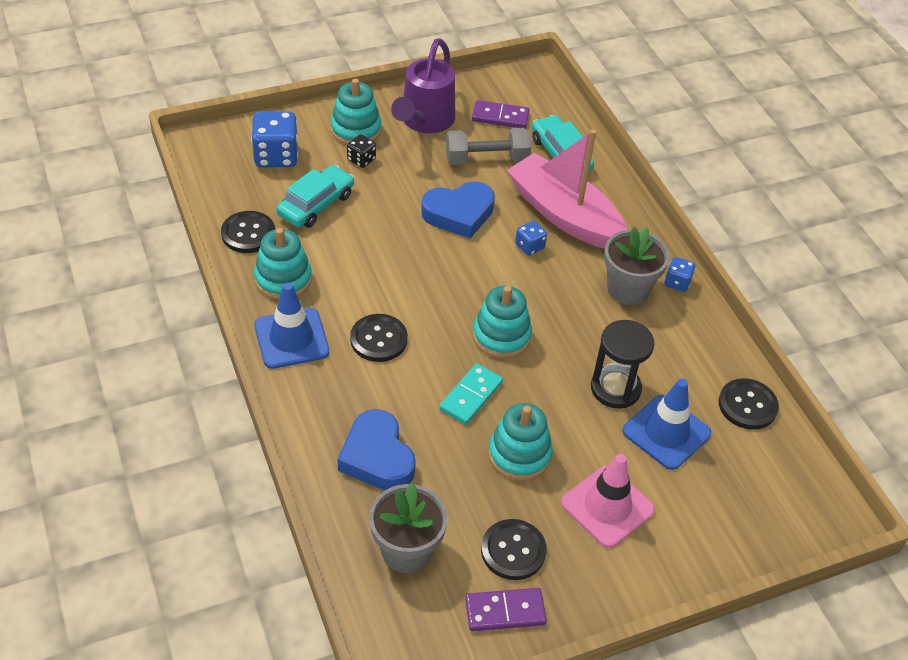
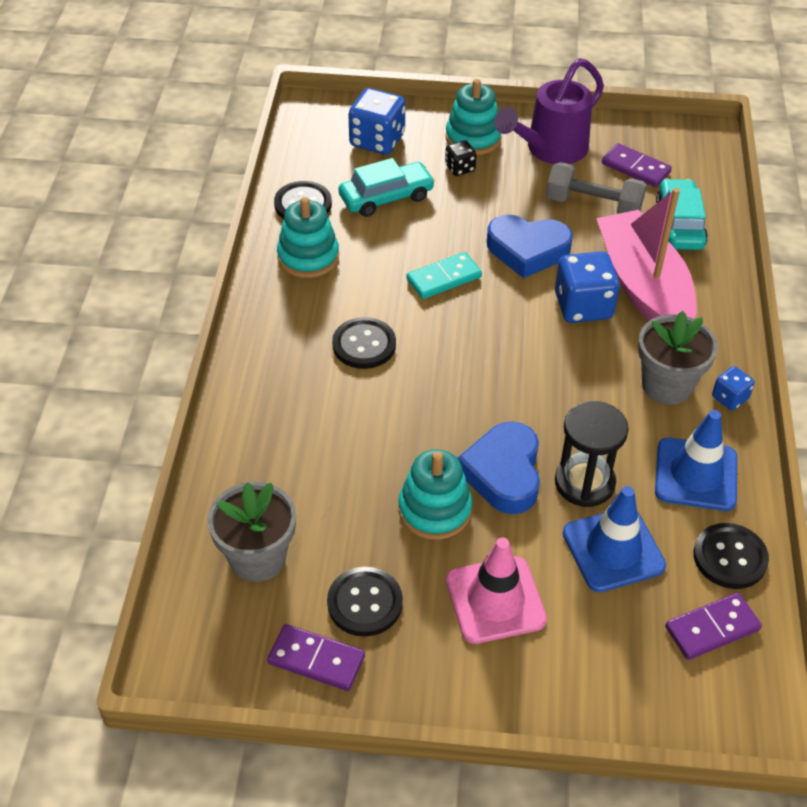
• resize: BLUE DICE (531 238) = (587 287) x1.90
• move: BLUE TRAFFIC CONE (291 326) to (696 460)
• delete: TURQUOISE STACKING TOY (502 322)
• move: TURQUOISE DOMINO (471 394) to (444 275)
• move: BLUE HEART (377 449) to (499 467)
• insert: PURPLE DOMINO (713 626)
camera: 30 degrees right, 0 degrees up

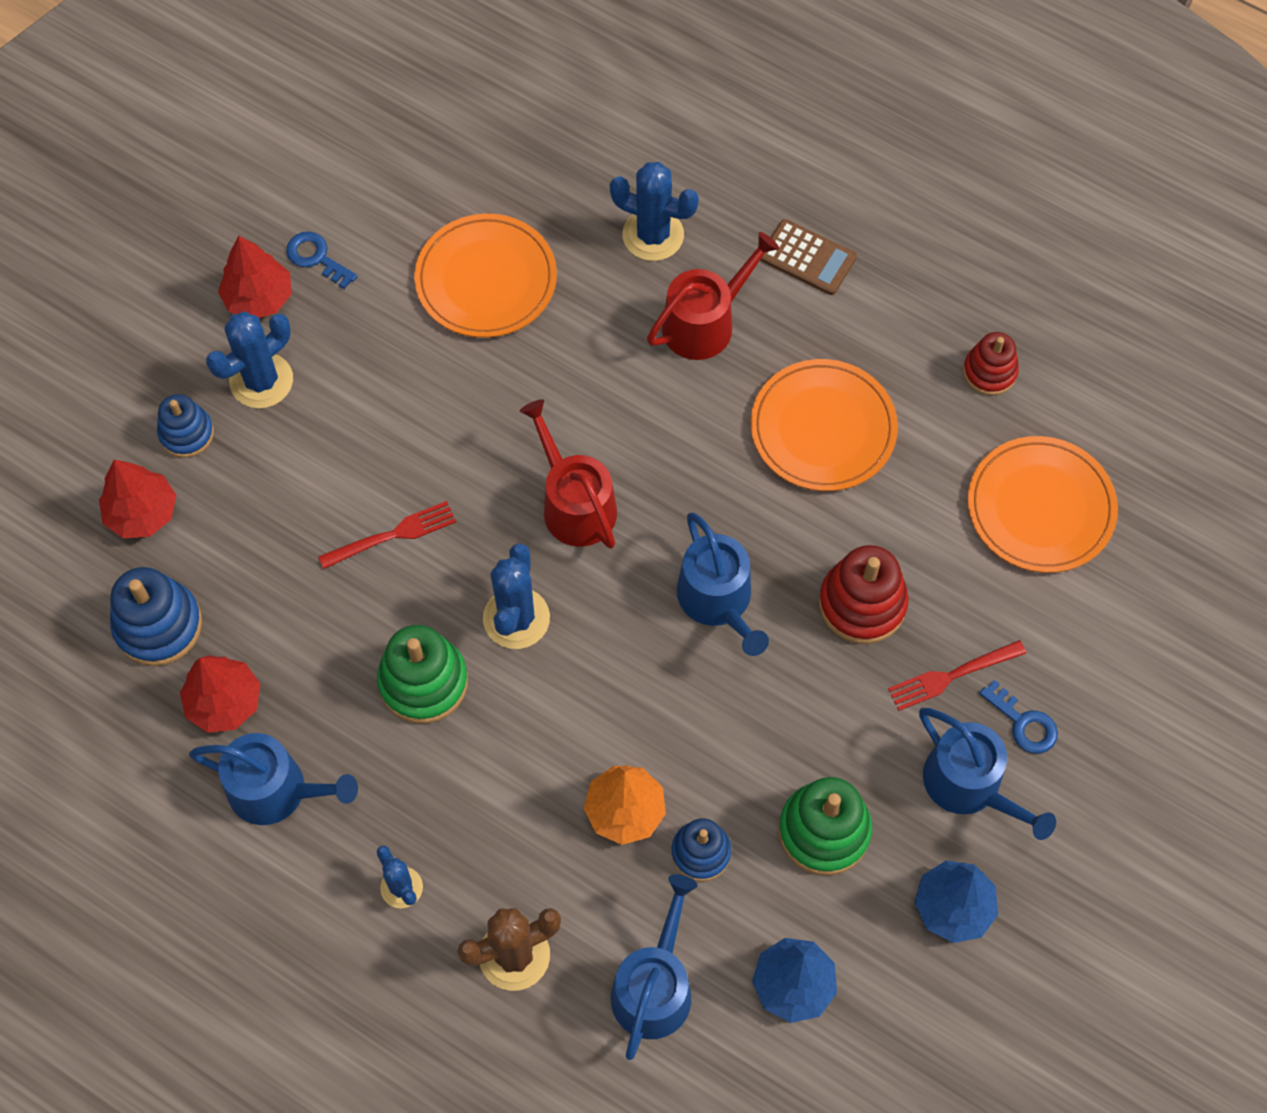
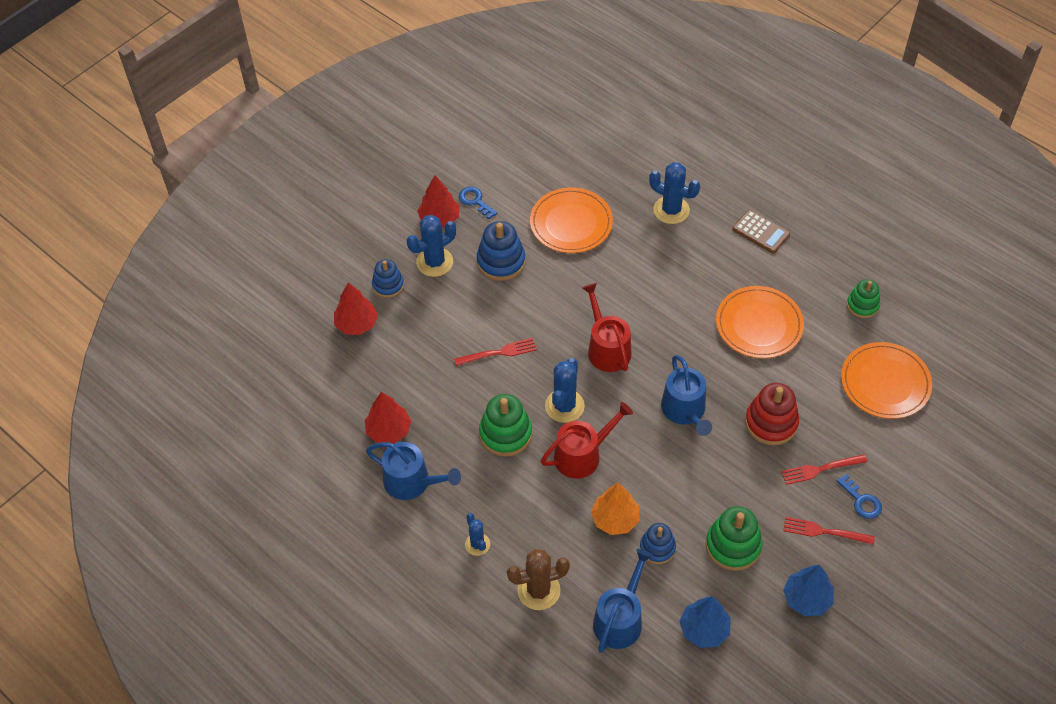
• move: RED WATERING CAN (713 296) to (587 440)
• recolor: RED STACKING TOY (991 364) to GREEN STACKING TOY (863 298)
• move: BLUE STACKING TOY (156 616) to (501 251)
• replace: BLUE WATERING CAN (987 774) to RED FORK (829 531)
camera: 10 degrees right, 10 degrees down

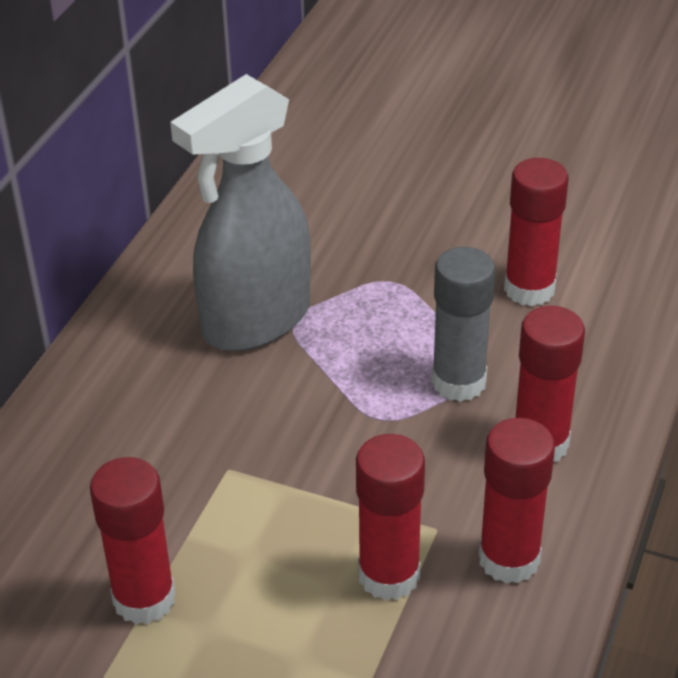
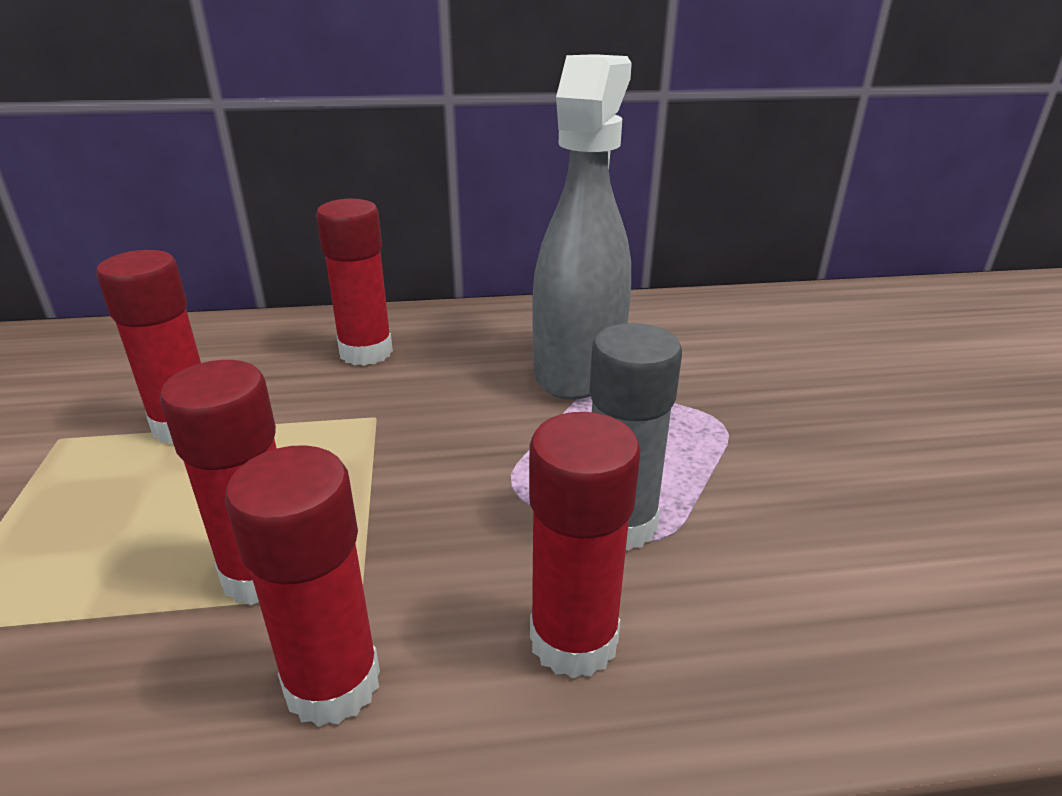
• rotate: GREY SPRAY BOTTLE (240 212) = (582 227) 90 degrees clockwise
• move: RED GLUE STICK (536 232) to (354 282)
camera: 60 degrees right, 10 degrees down

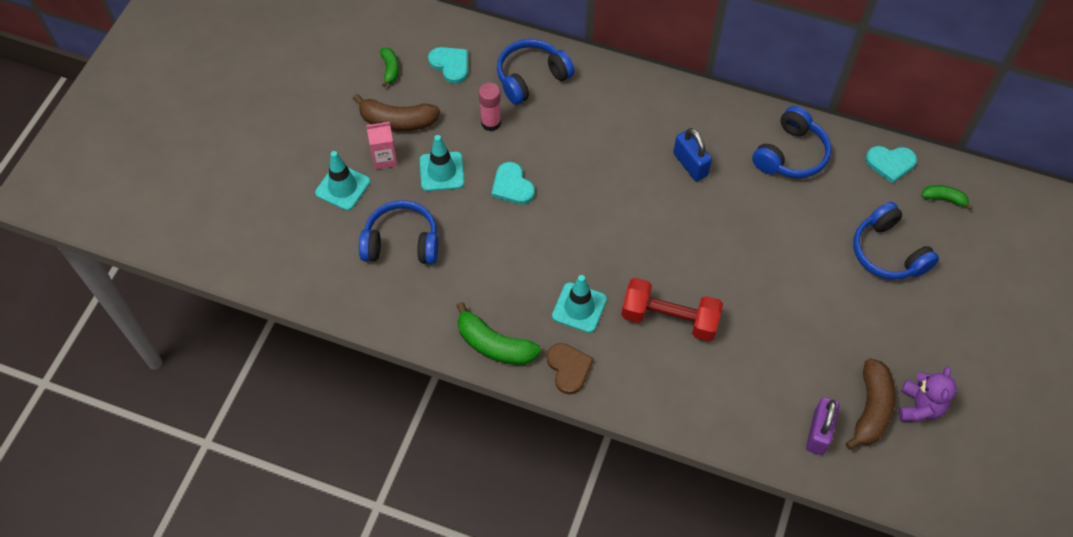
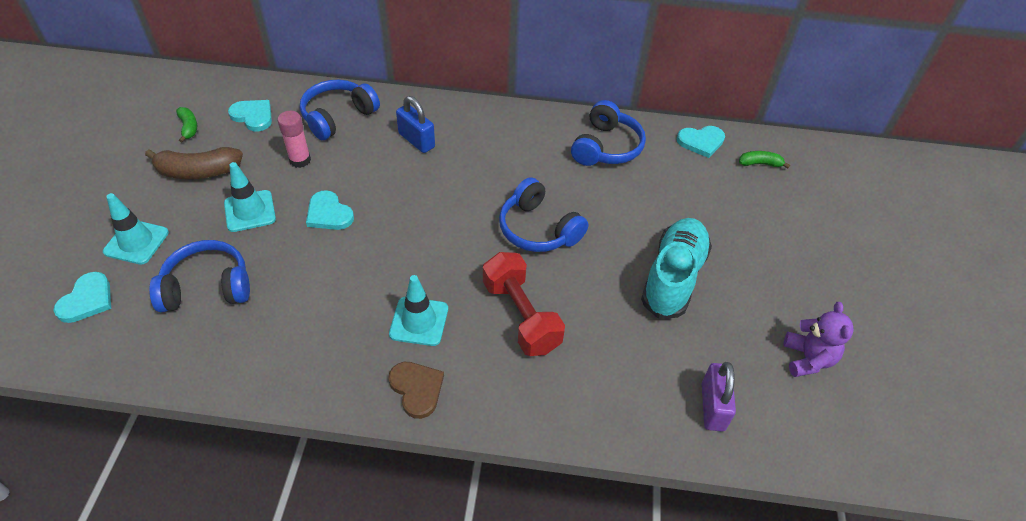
• delete: PINK CARTON (381 145)
• move: BLUE PADLOCK (692 154) to (415 124)
• move: BLUE HEADPHONES (896 241) to (543 214)
• rotate: RED DUMBBELL (672 309) = (524 304) 60 degrees clockwise
• delete: GREEN BANANA (498 333)
• delete: BROWN BANANA (870 404)
• insert: TURQUOISE SHOE (676 268)
• insert: TURQUOISE HEART (82 297)
camera: 15 degrees left, 10 degrees down

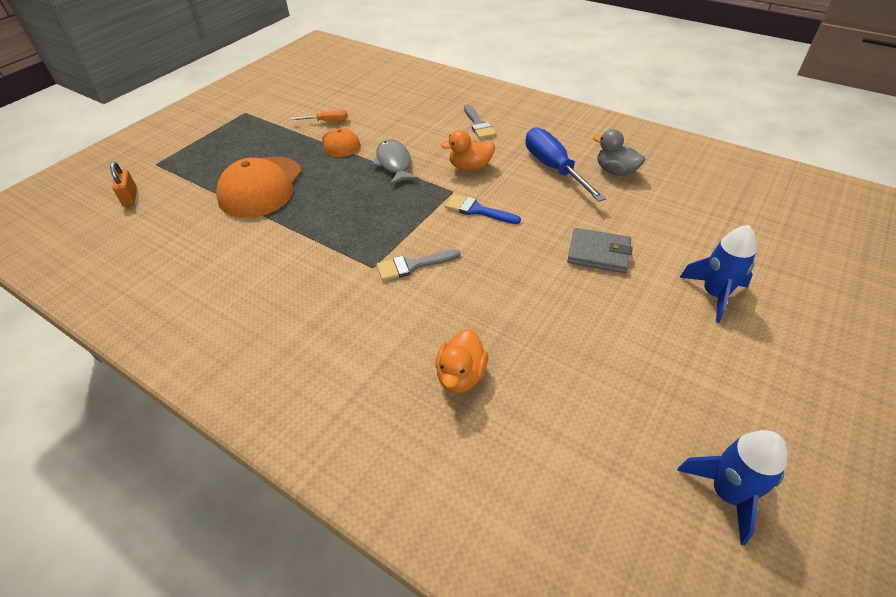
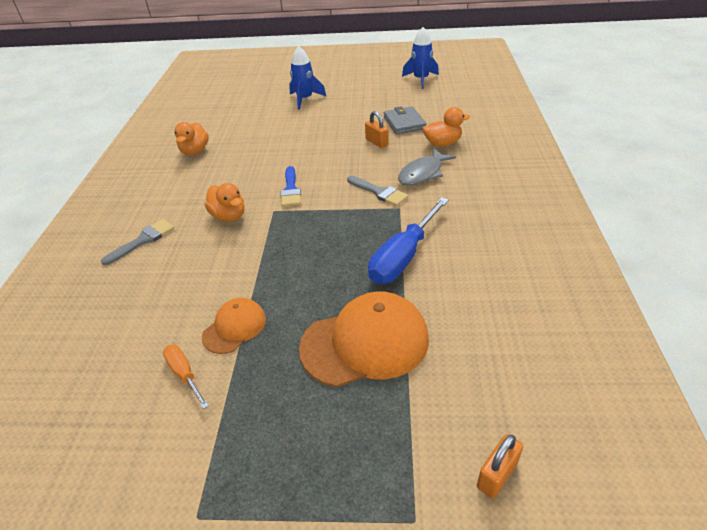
• move: BLUE SCREWDRIVER (565 164) to (408 240)
• recolor: GREY DUCK (619 152) to ORANGE DUCK (191 138)
• move: GREY FISH (395 162) to (427 167)
• move: GREY WALLET (600 250) to (405 120)
• insert: ORANGE PADLOCK (377 129)
camera: 120 degrees left, 5 degrees down

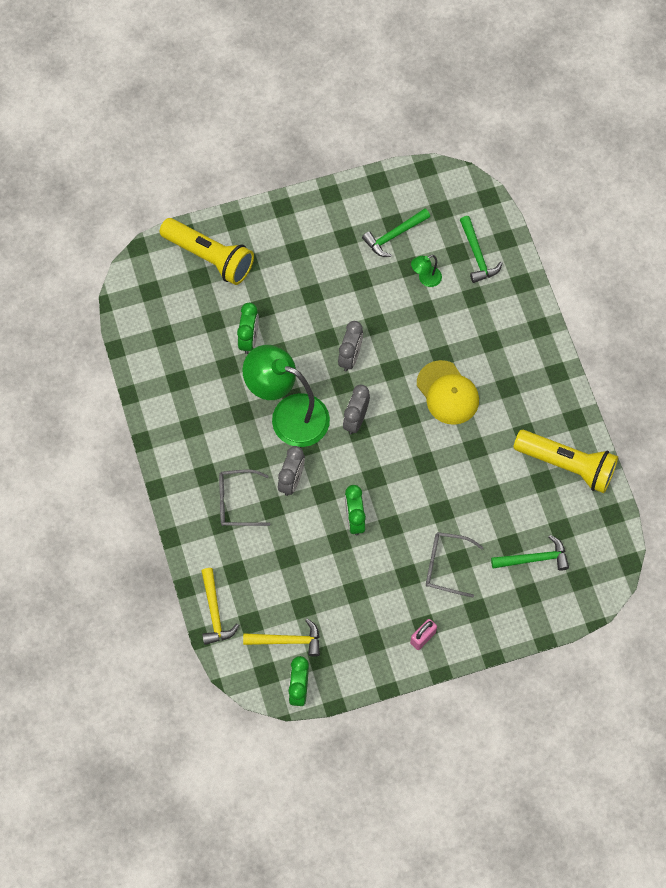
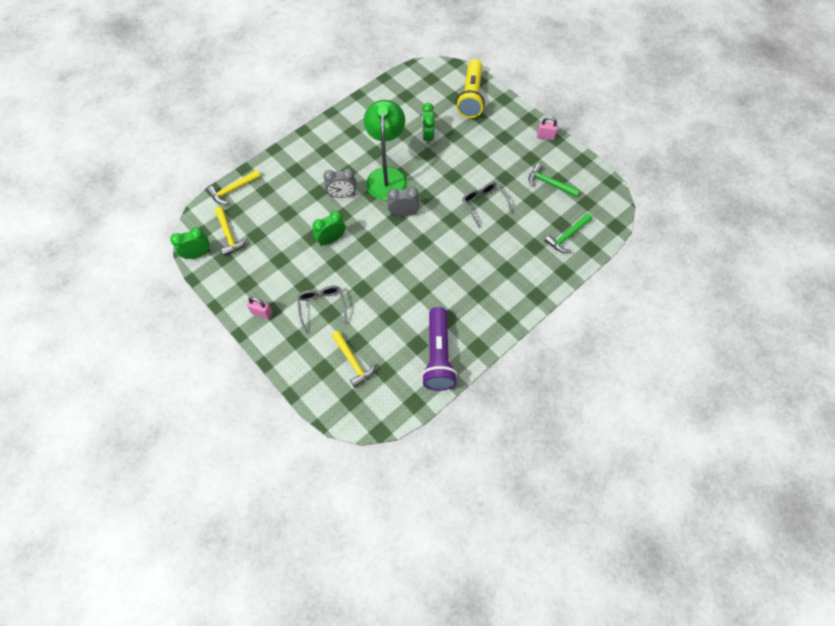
• delete: GREEN LAMP (426 271)
• rotate: GREEN CLOCK (248 328) = (428 124) 105 degrees clockwise
• delete: GREY CLOCK (350 346)
• delete: YELLOW CAP (448 392)
• recolor: YELLOW FLASHLIGHT (565 461) to PURPLE FLASHLIGHT (440 349)
• move: GREY GLASSES (245 497) to (487 205)
• recolor: GREEN HAMMER (530 553) to YELLOW HAMMER (354 359)
• insert: PINK PADLOCK (547 128)
camera: 65 degrees right, 5 degrees down

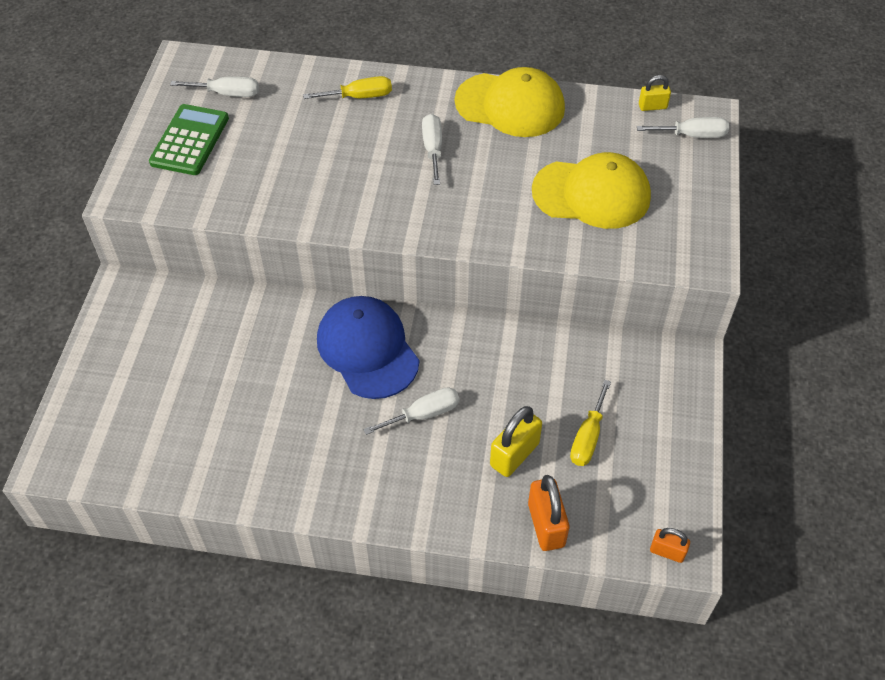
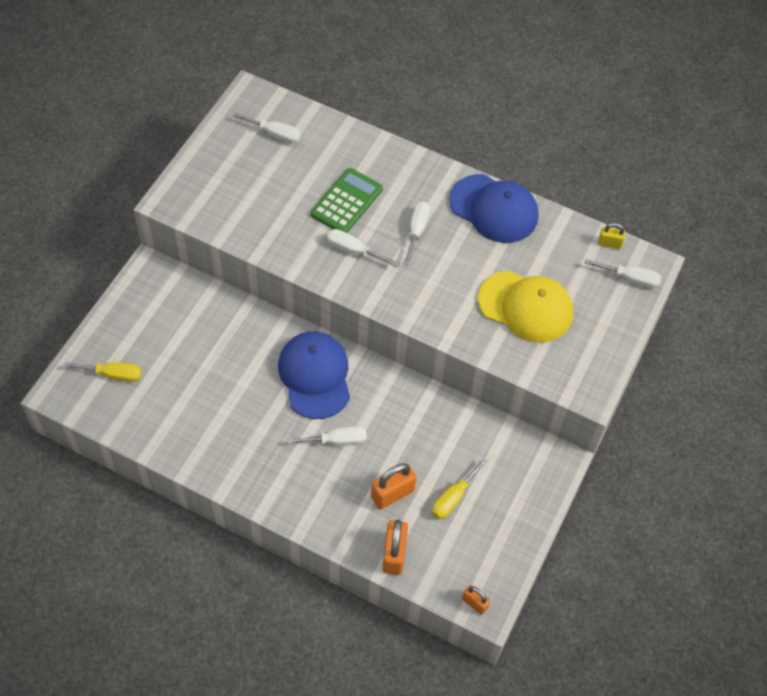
• recolor: YELLOW CAP (510 102) to BLUE CAP (493 208)
• move: YELLOW SCREWDRIVER (347 87) to (103 372)
• move: GREEN CALCULATOR (189 139) to (347 200)
• recolor: YELLOW PADLOCK (516 441) to ORANGE PADLOCK (394 486)
• insert: WHITE SCREWDRIVER (361 247)
camera: 15 degrees right, 5 degrees up

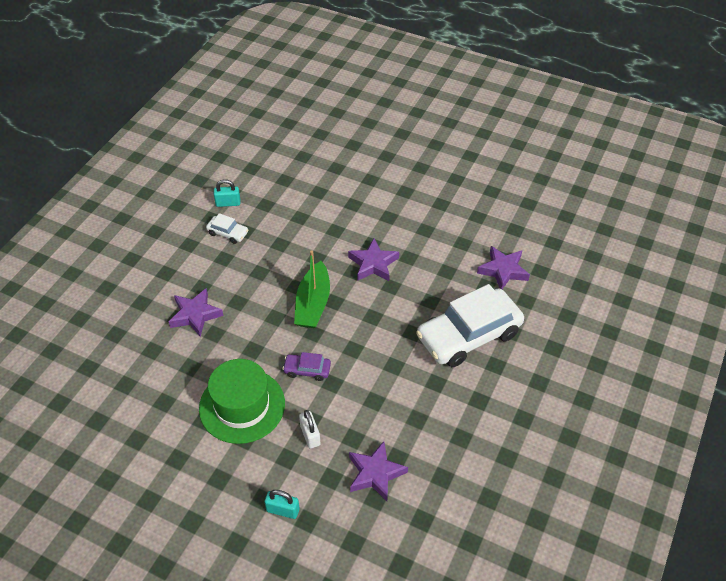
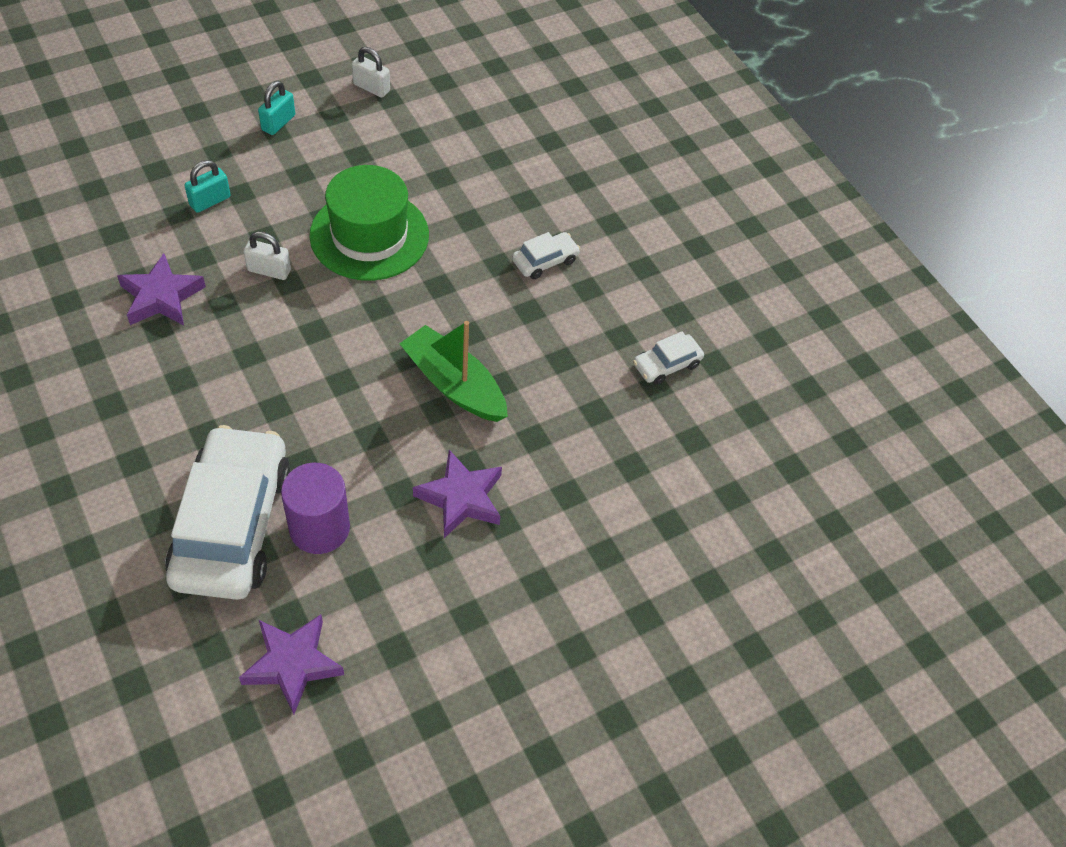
• move: TURQUOISE PADLOCK (227 193) to (276 108)
• replace: PURPLE STAR (196 312) to WHITE CAR (546 255)
• delete: PURPLE CAR (306 366)
• insert: WHITE PADLOCK (371 72)
• insert: PURPLE CYLINDER (315 508)
camera: 120 degrees right, 5 degrees up

